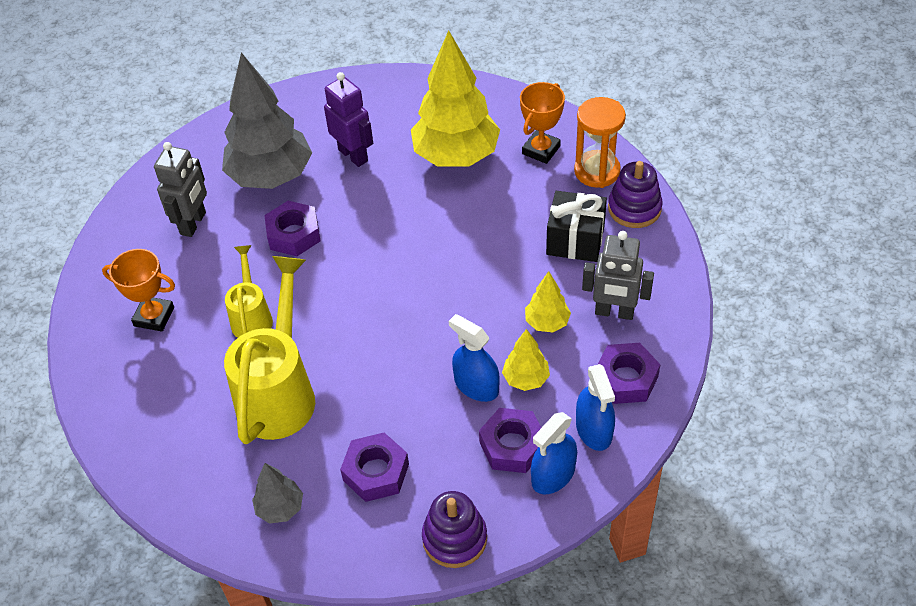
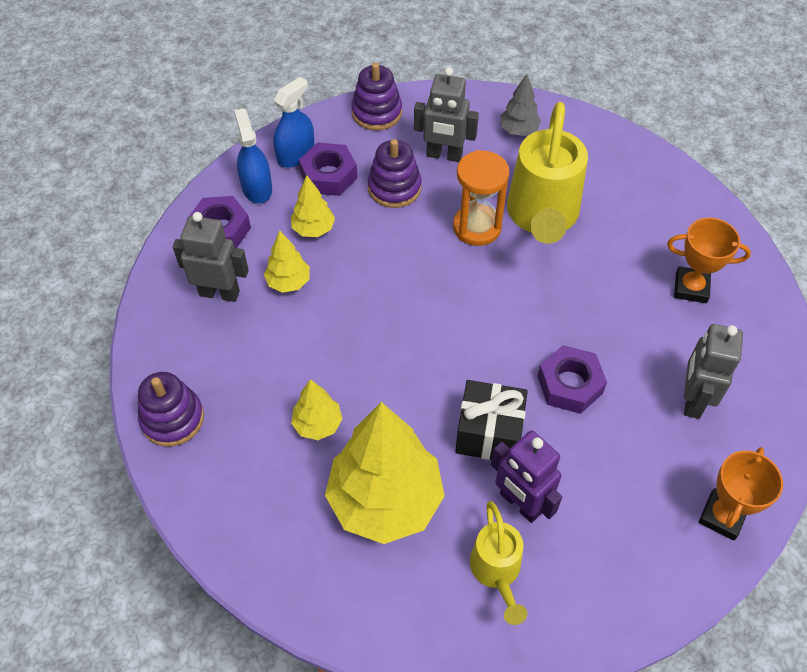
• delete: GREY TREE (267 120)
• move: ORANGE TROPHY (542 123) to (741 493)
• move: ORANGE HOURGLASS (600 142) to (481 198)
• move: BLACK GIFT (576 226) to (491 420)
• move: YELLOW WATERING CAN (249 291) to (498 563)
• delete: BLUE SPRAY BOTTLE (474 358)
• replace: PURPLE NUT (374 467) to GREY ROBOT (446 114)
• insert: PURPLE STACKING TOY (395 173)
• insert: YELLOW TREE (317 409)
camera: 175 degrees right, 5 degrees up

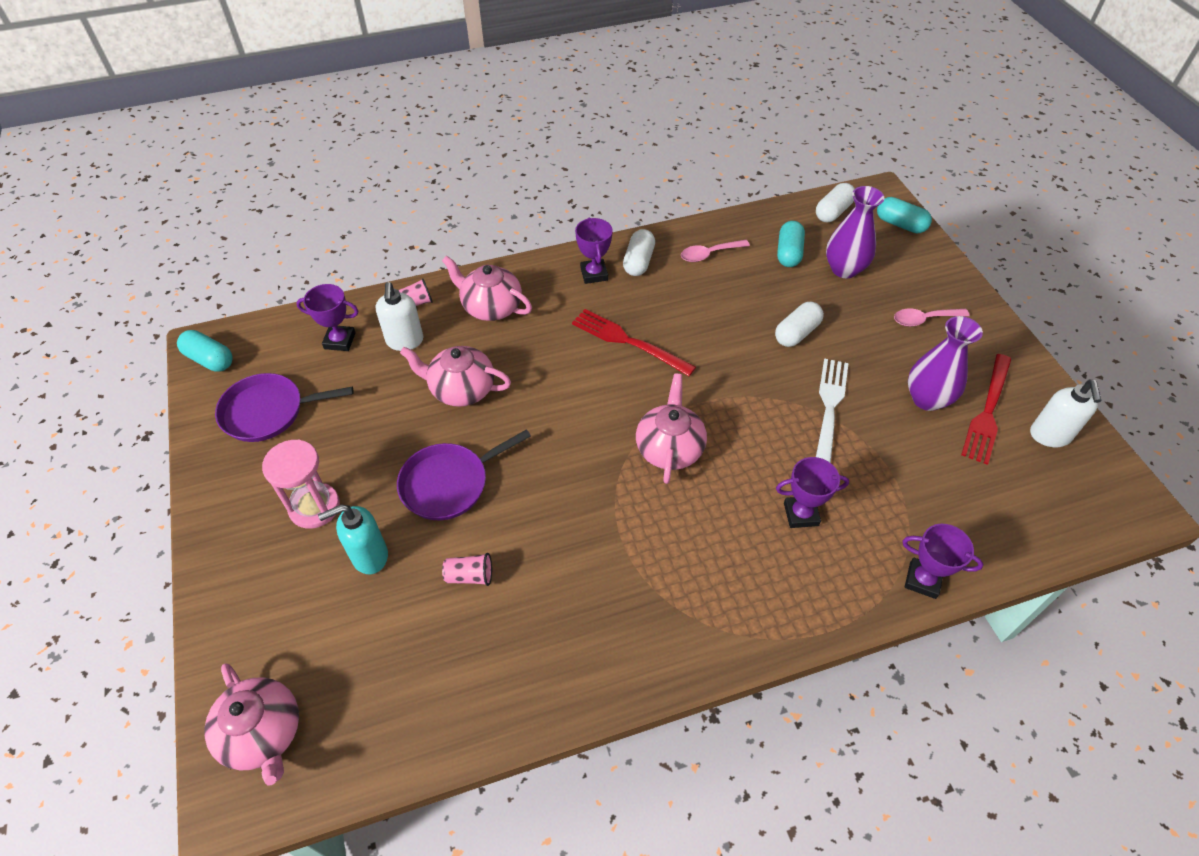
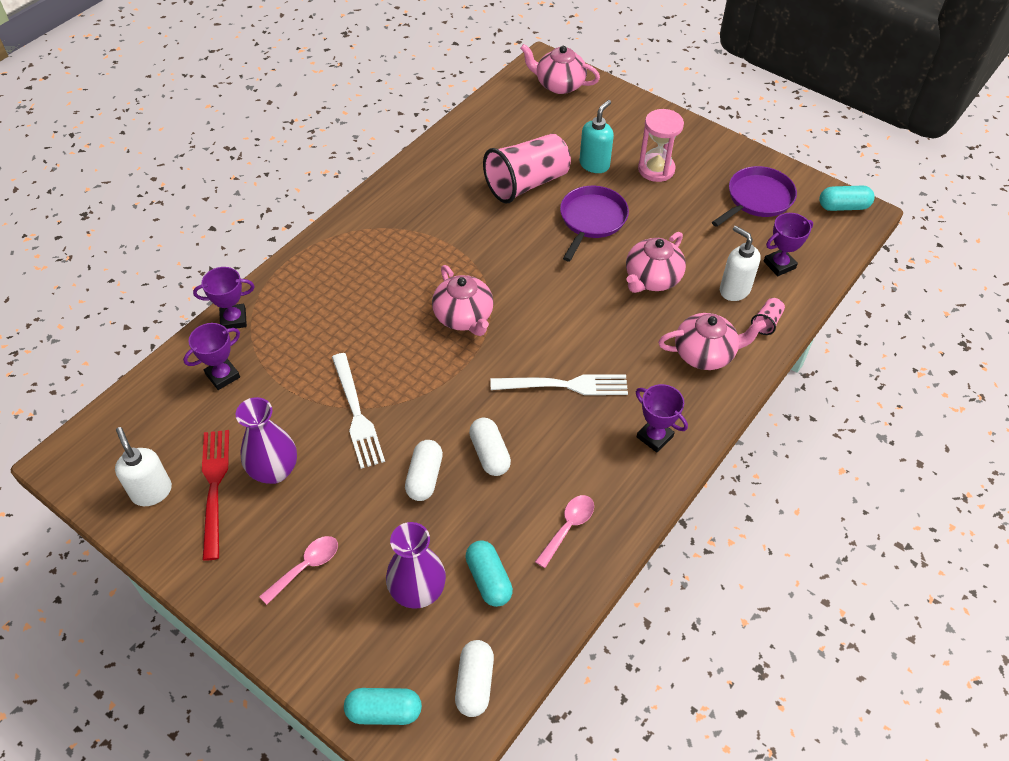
• move: WHITE CAPSULE (639 252) to (490 447)
• recolor: RED FORK (634 342) to WHITE FORK (559 384)
• rotate: PINK TEAPOT (455 376) = (656 262) 150 degrees clockwise
• move: PURPLE TROPHY (812 492) to (211 356)
• resize: PINK CUP (467 569) = (527 168) x2.42
camera: 145 degrees right, 0 degrees up

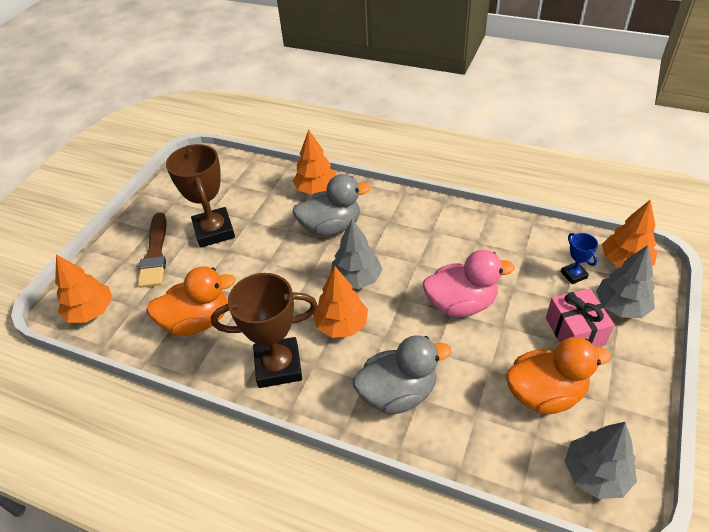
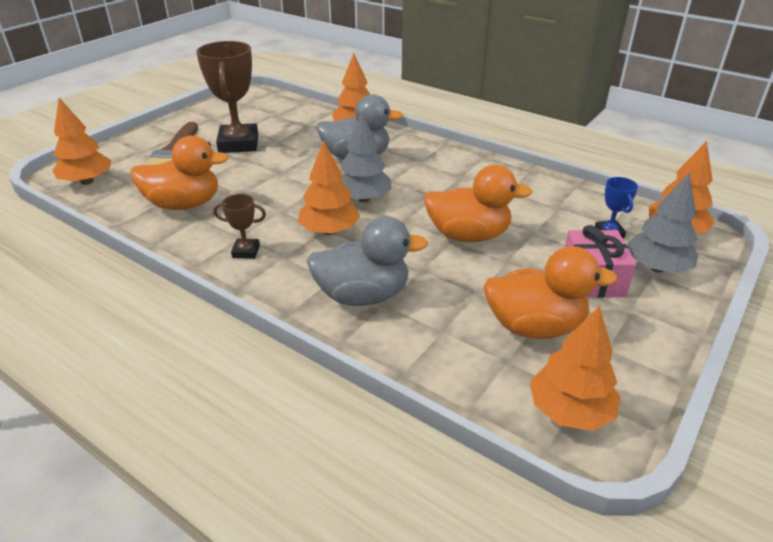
• recolor: PINK DUCK (469 283) to ORANGE DUCK (478 203)
• resize: BROWN TROPHY (264 330) = (239 226) x0.47
• recolor: GREY TREE (601 460) to ORANGE TREE (575 368)
camera: 10 degrees right, 10 degrees down

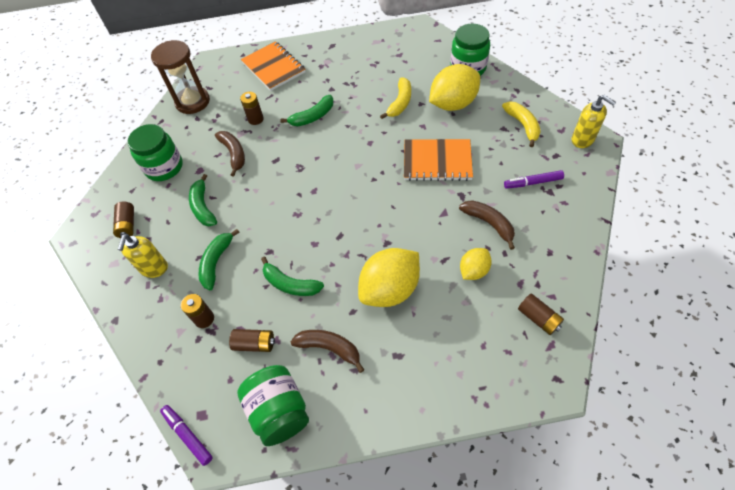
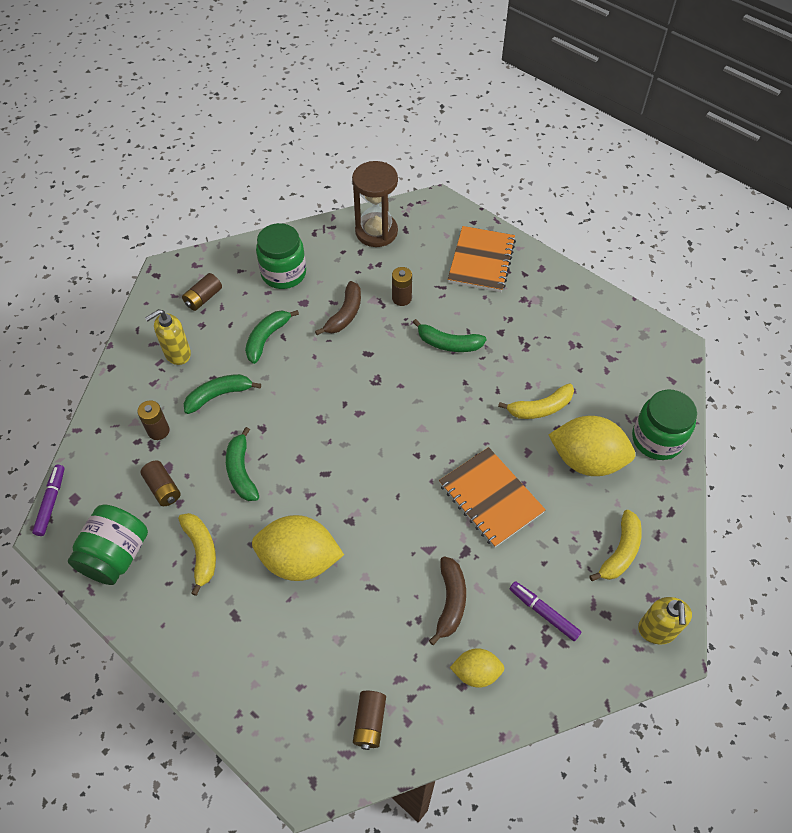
• move: YELLOW LEMON (476 264) to (477 668)
• recolor: BROWN BANANA (327 351) to YELLOW BANANA (197 554)
camera: 45 degrees right, 0 degrees up

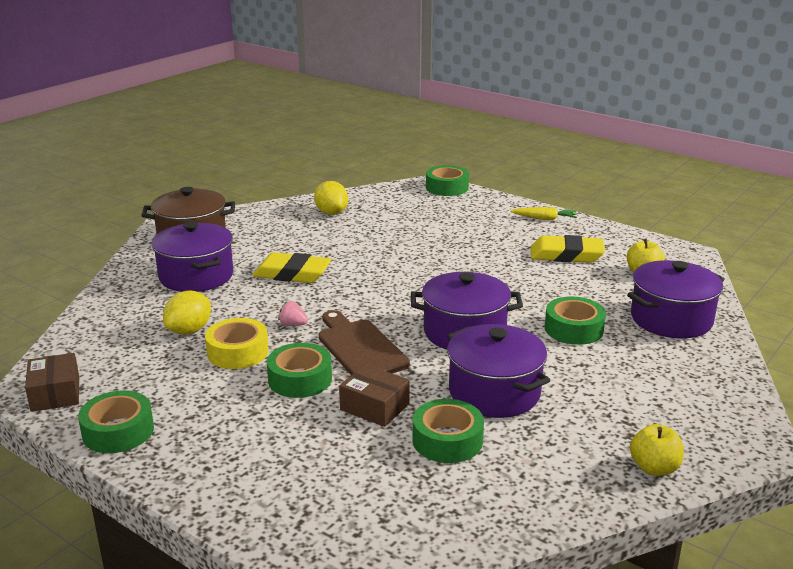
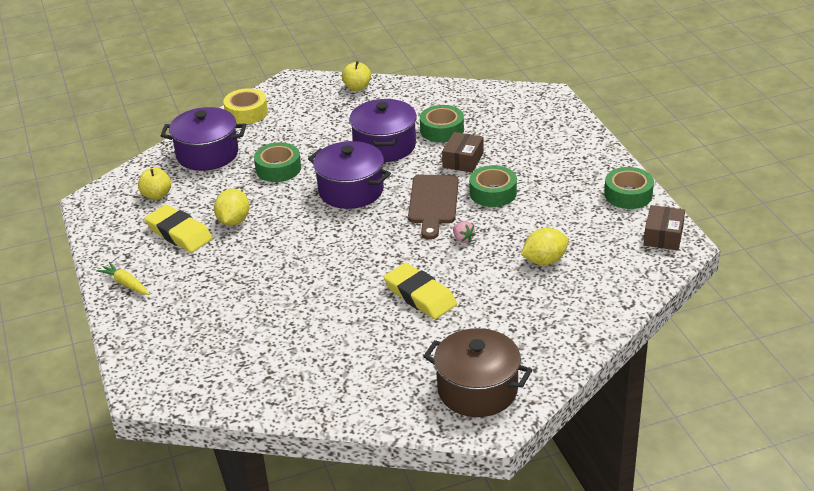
• delete: GREEN TAPE (447 180)
• move: YELLOW LEMON (331 198) to (231 207)
• delete: PURPLE POT (193 257)
• move: YELLOW TAPE (237 343) to (245 106)
• rotate: BROWN BOX (374 395) = (463 152) 45 degrees clockwise
camera: 145 degrees left, 10 degrees up

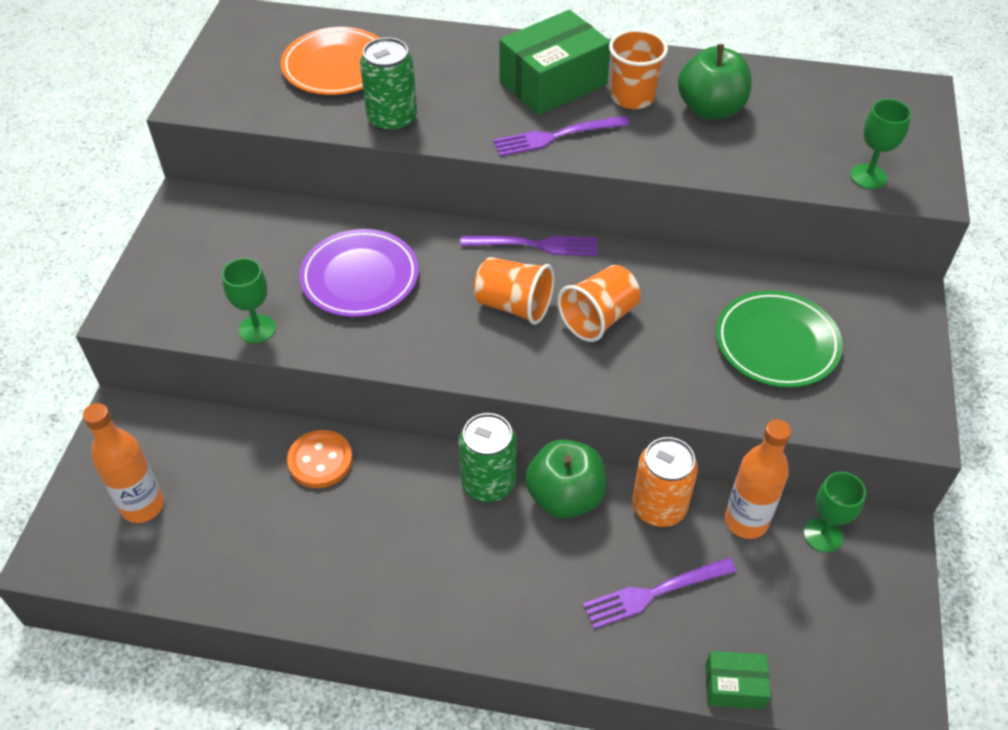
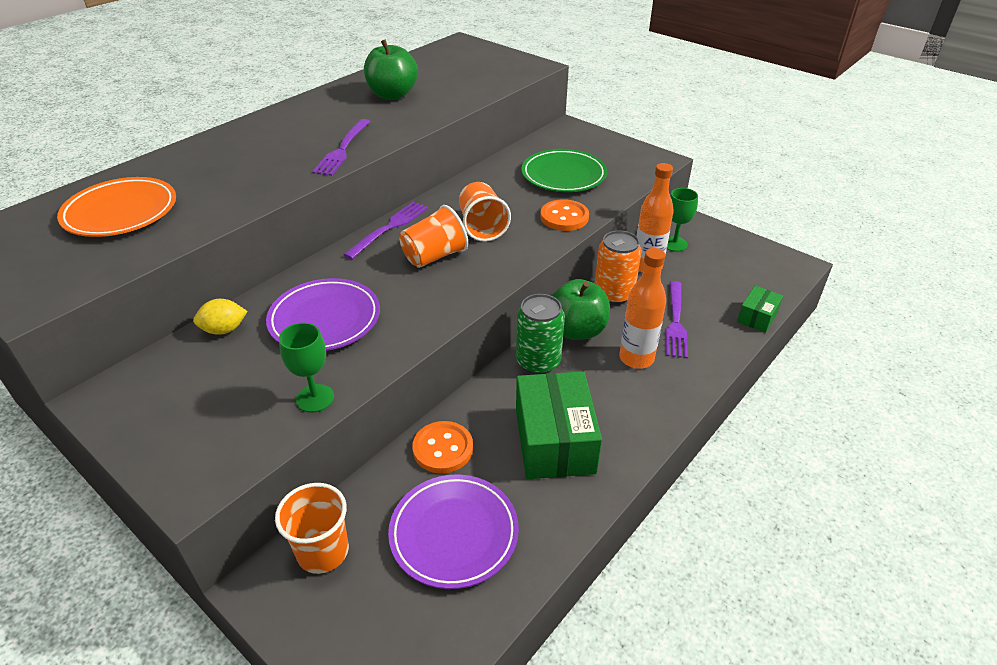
• move: GREEN BOX (554 62) to (559 425)
• move: ORANGE CUP (638 69) to (312 528)
• delete: GREEN CAN (388 84)
• delete: GREEN GOBLET (880 144)
• move: ORANGE BOTTLE (123 463) to (642 308)
• insert: ORANGE BUTTON (565 215)
• insert: YELLOW LEMON (220 317)
• insert: PURPLE PLATE (453 531)
camera: 60 degrees left, 10 degrees down

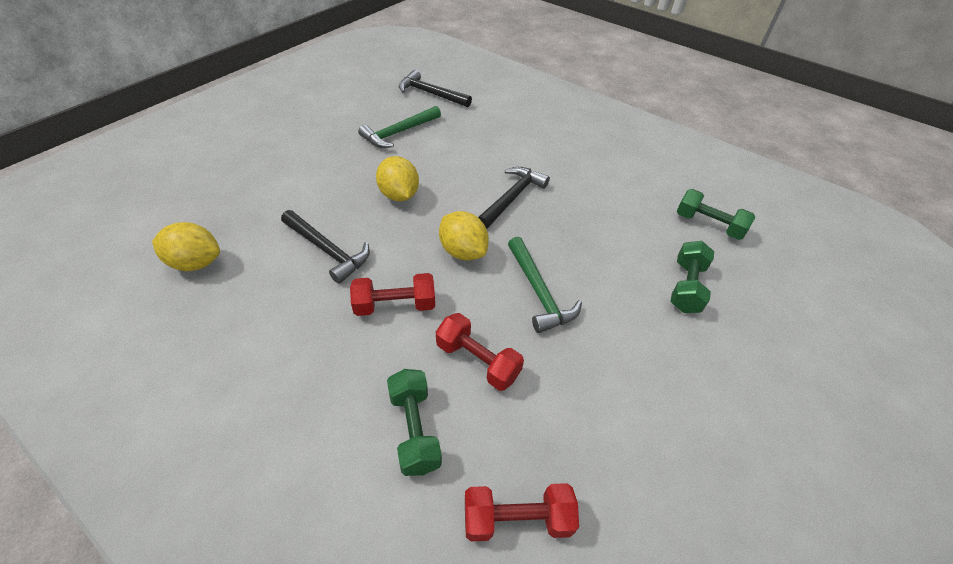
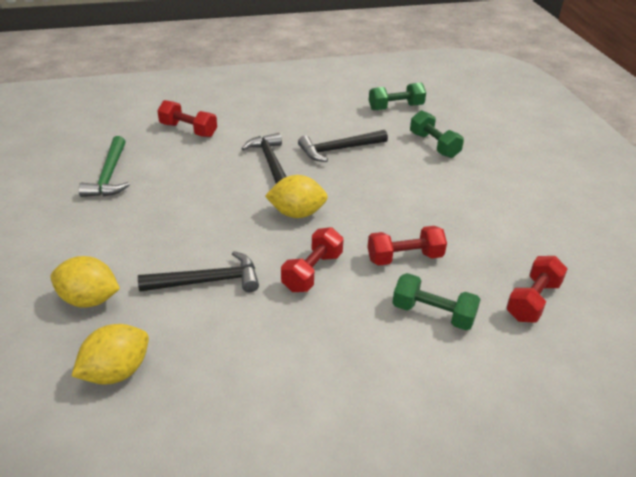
• move: BLACK HAMMER (435 88) to (343 146)
• move: YELLOW LEMON (397 178) to (85 282)
• delete: GREEN HAMMER (545 285)
• insert: RED DUMBBELL (187 118)
camera: 50 degrees left, 10 degrees down

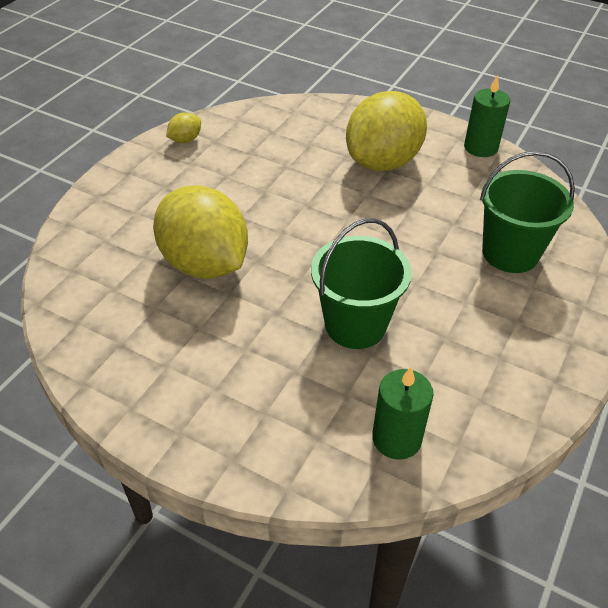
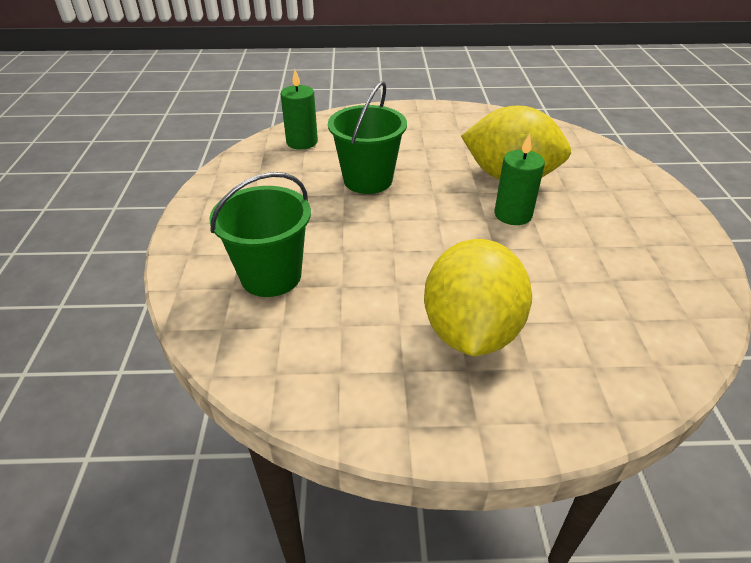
• move: GREEN CANDLE (487 116) to (519 179)
• delete: YELLOW LEMON (183 128)
camera: 150 degrees right, 5 degrees down

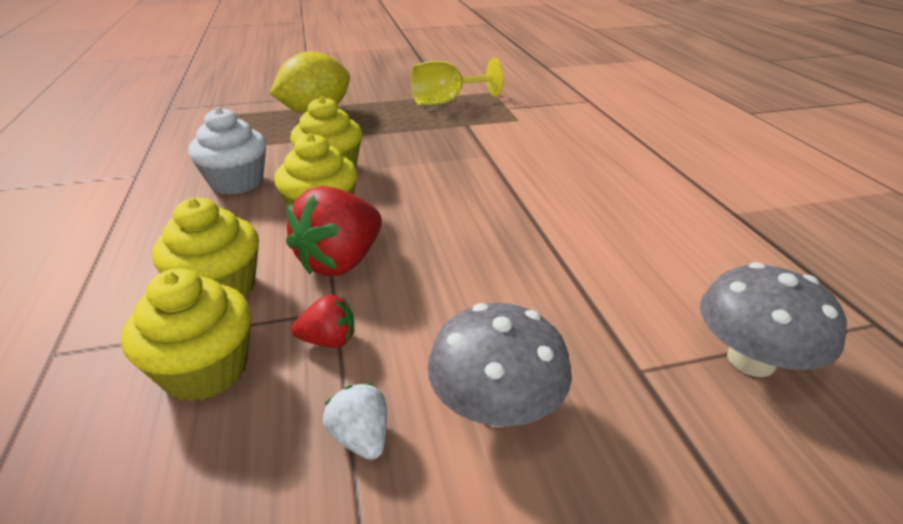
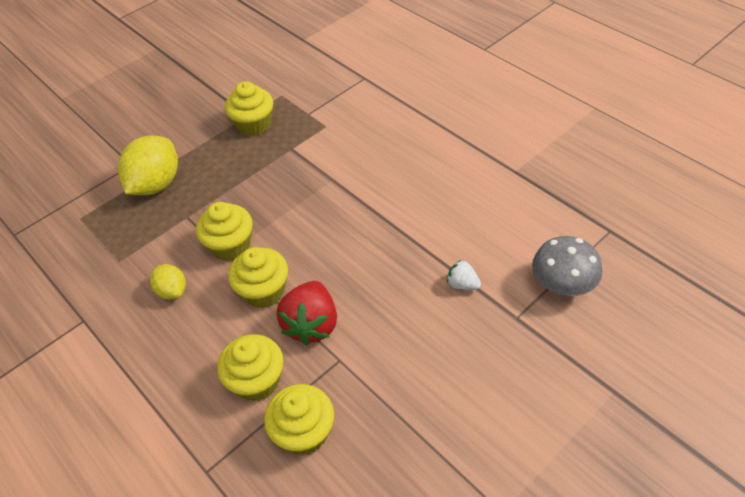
• replace: YELLOW GOBLET (457 81) to YELLOW CUPCAKE (249 108)
• replace: WHITE CUPCAKE (227 151) to YELLOW LEMON (168 282)
• delete: RED STRAWBERRY (323 321)
• delete: GREY MUSHROOM (500 365)
• move: WHITE STRAWBERRY (355 421) to (464 275)
camera: 25 degrees left, 15 degrees up

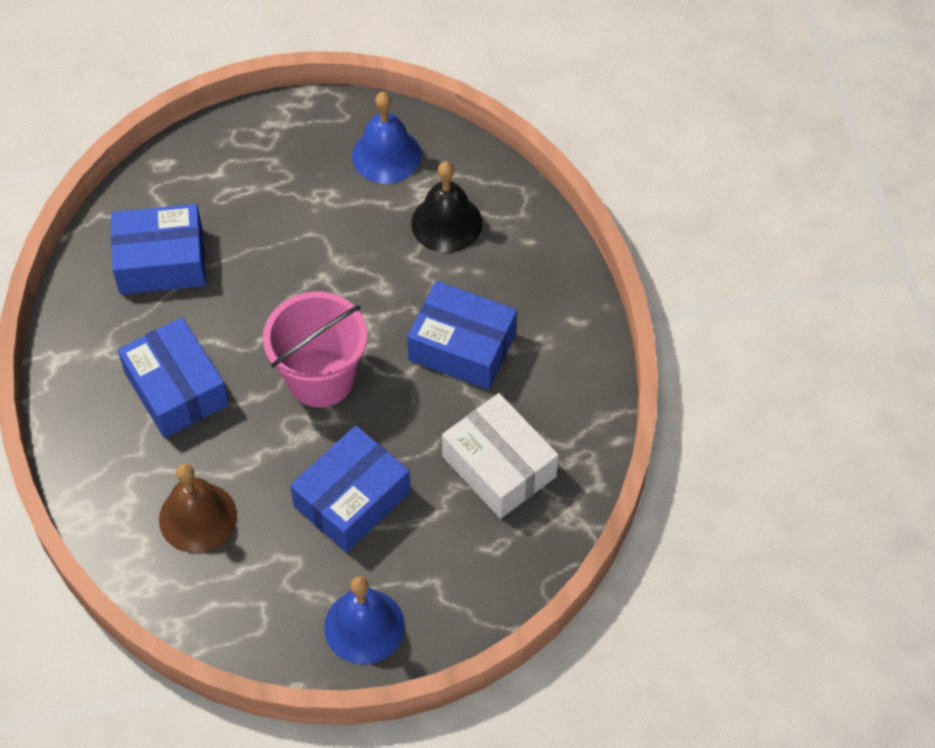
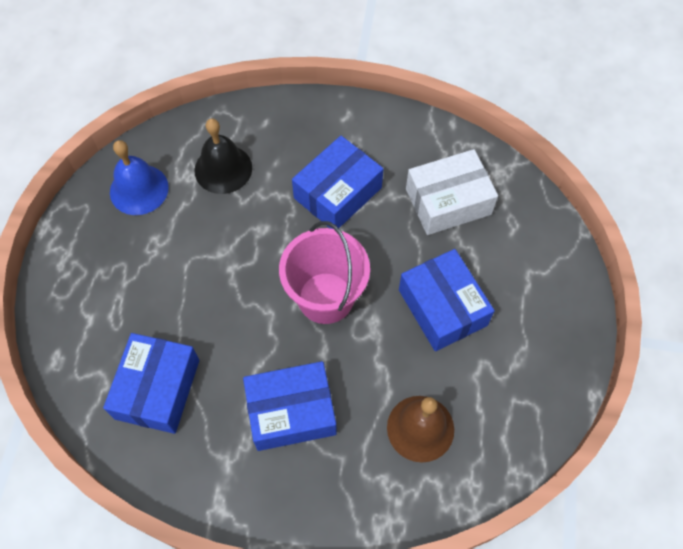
• delete: BLUE BELL (364 620)
camera: 70 degrees left, 5 degrees up

